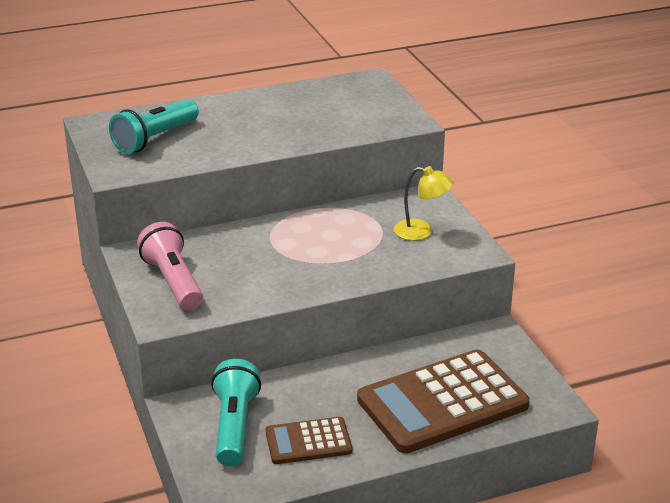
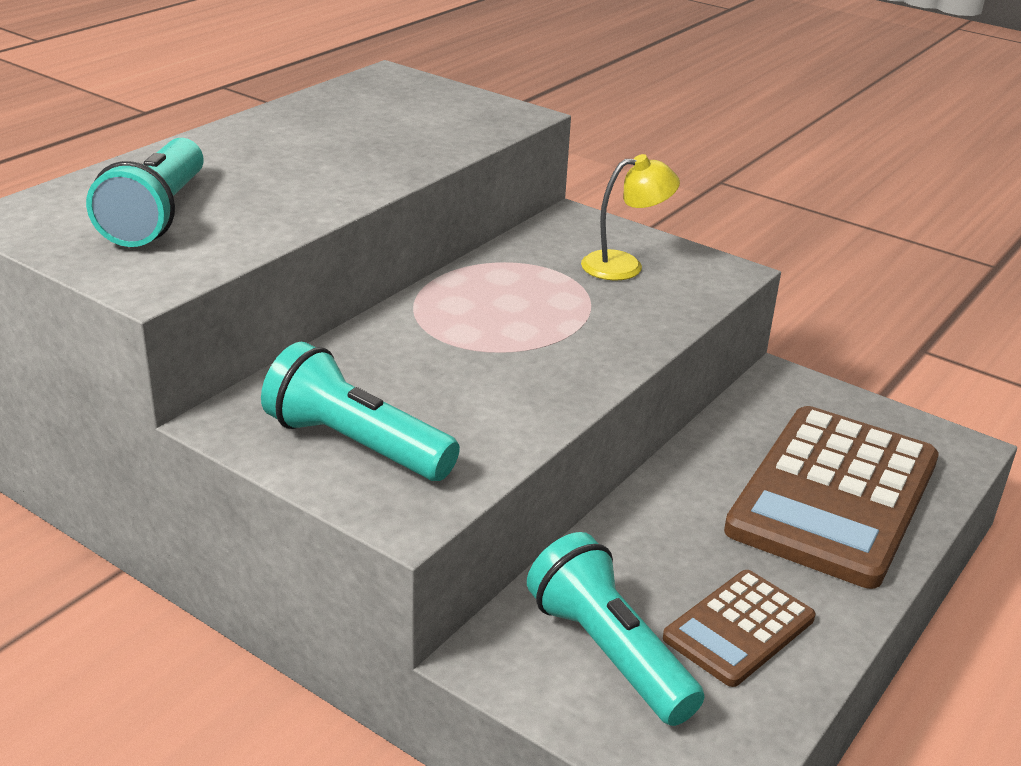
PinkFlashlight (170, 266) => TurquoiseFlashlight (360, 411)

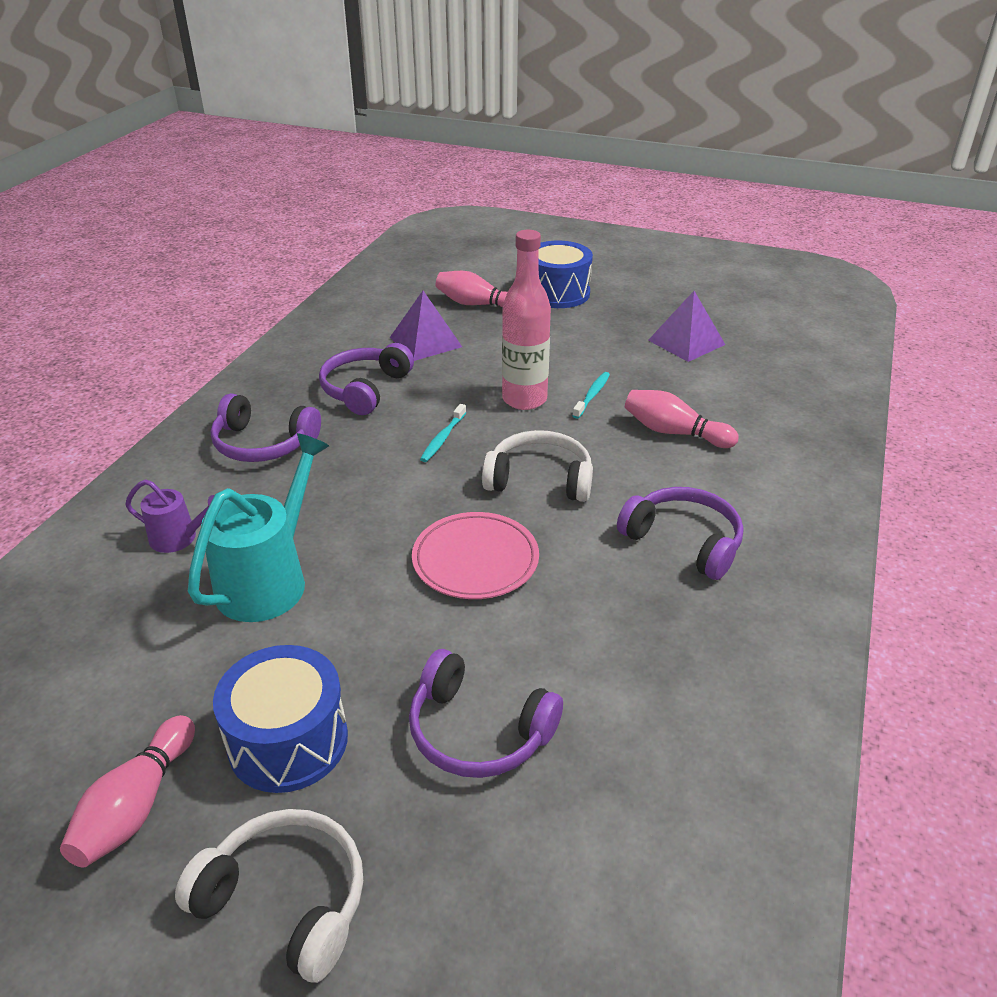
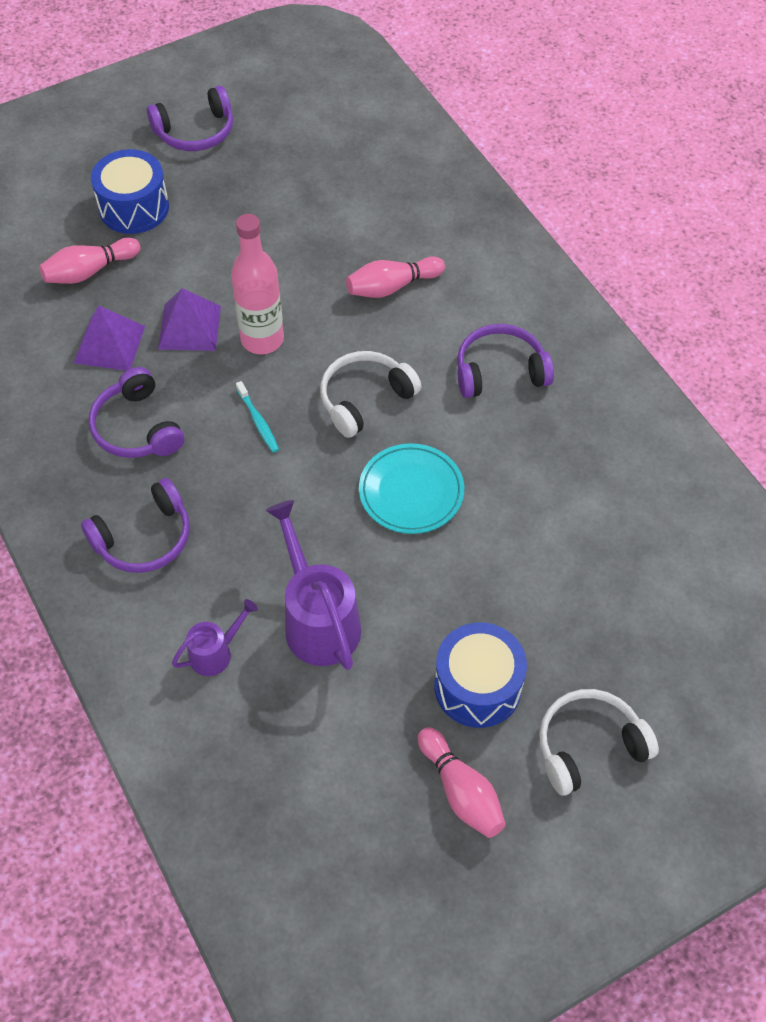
PurpleHeadphones (486, 713) => PurpleHeadphones (190, 118), relocated
PurplePyramid (686, 326) => PurplePyramid (189, 319), relocated
TurquoiseWateringCan (258, 527) => PurpleWateringCan (313, 585)
PinkPlate (475, 555) => TurquoisePlate (411, 488)
TurquoiseToothbrush (591, 395) => nothing

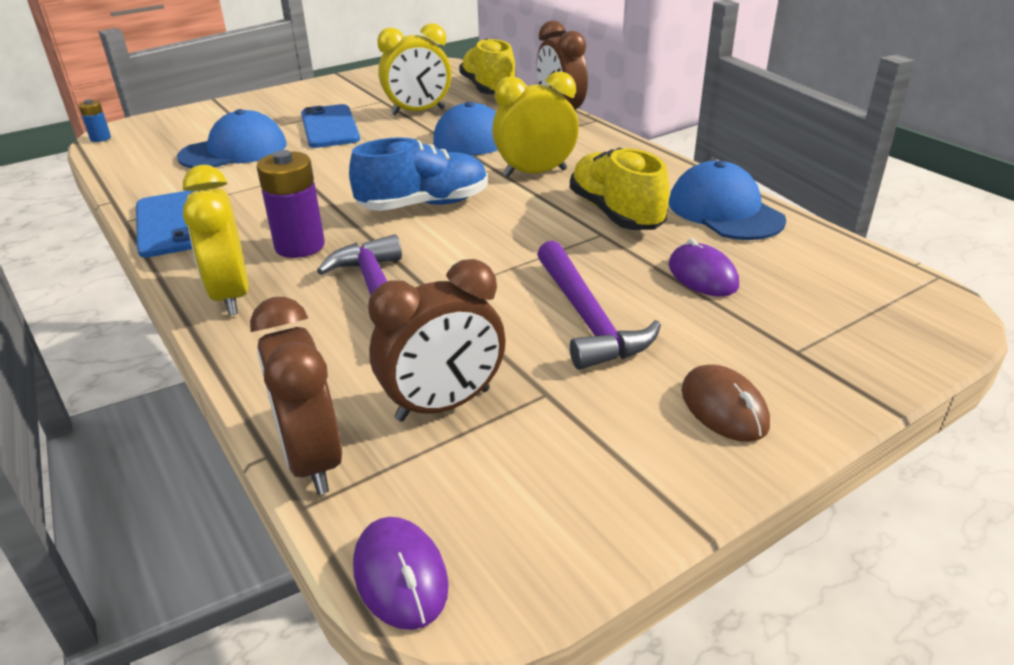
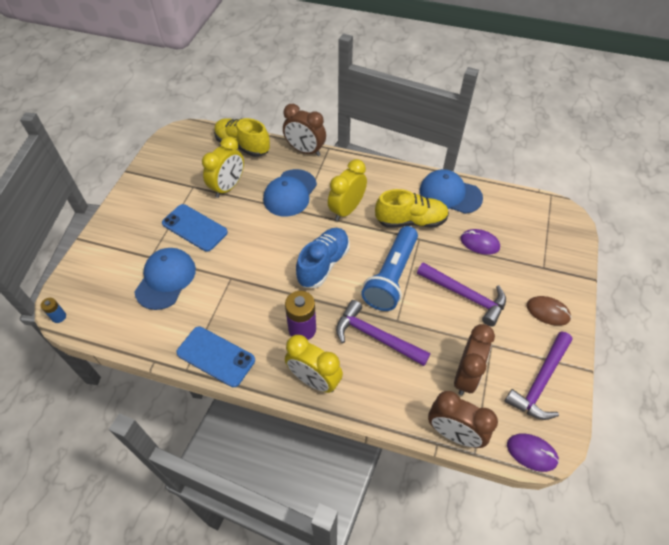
nothing => BlueFlashlight (389, 268)
YellowShoe (619, 189) => YellowShoe (412, 208), 150 degrees clockwise
nothing => PurpleHammer (538, 375)

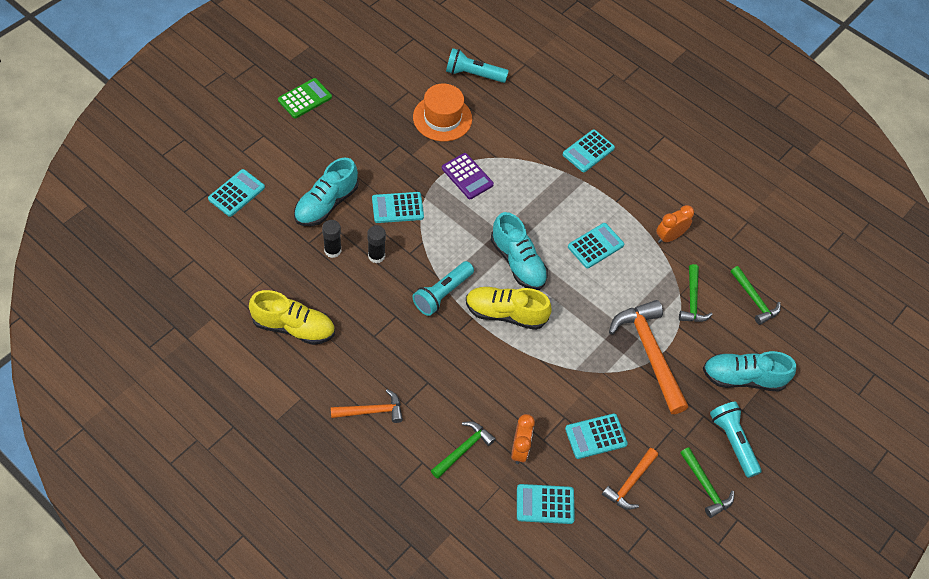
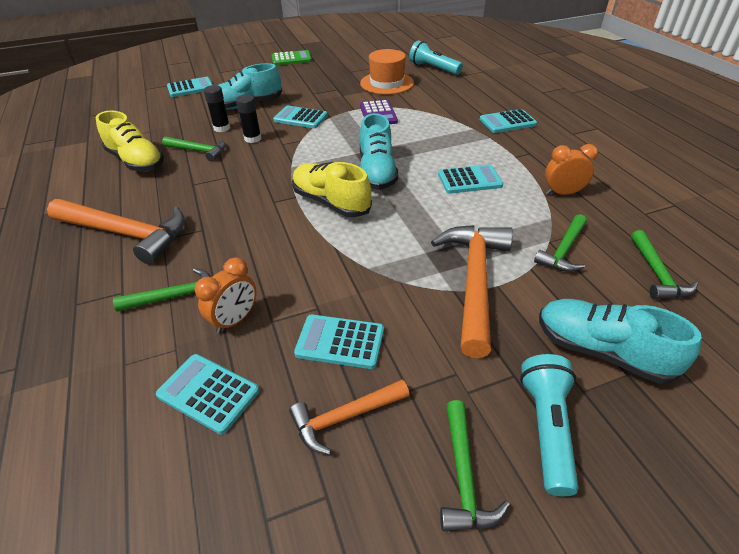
OrangeHammer (367, 406) => OrangeHammer (116, 232), x1.78
nothing => GreenHammer (194, 149)
TurquoiseFlashlight (443, 288) => nothing

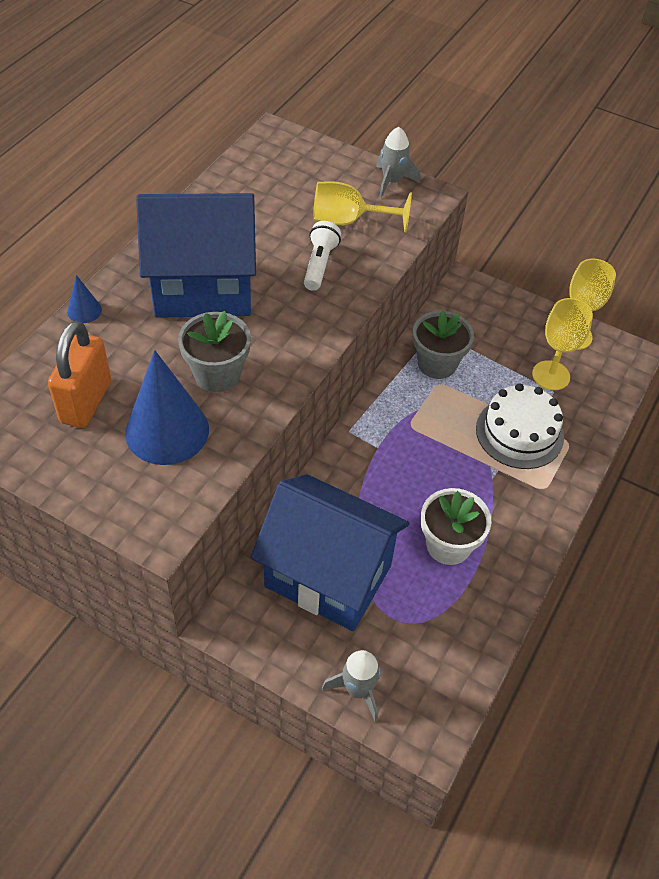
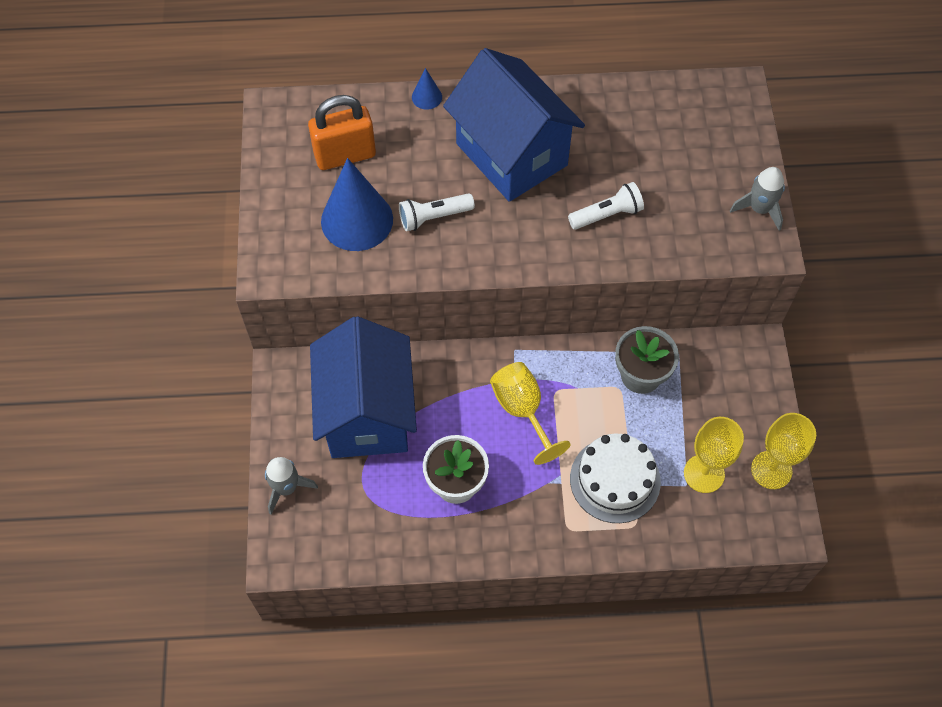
GreyFlowerPot (214, 351) => WhiteFlashlight (437, 212)
YellowGoblet (362, 206) => YellowGoblet (530, 413), relocated

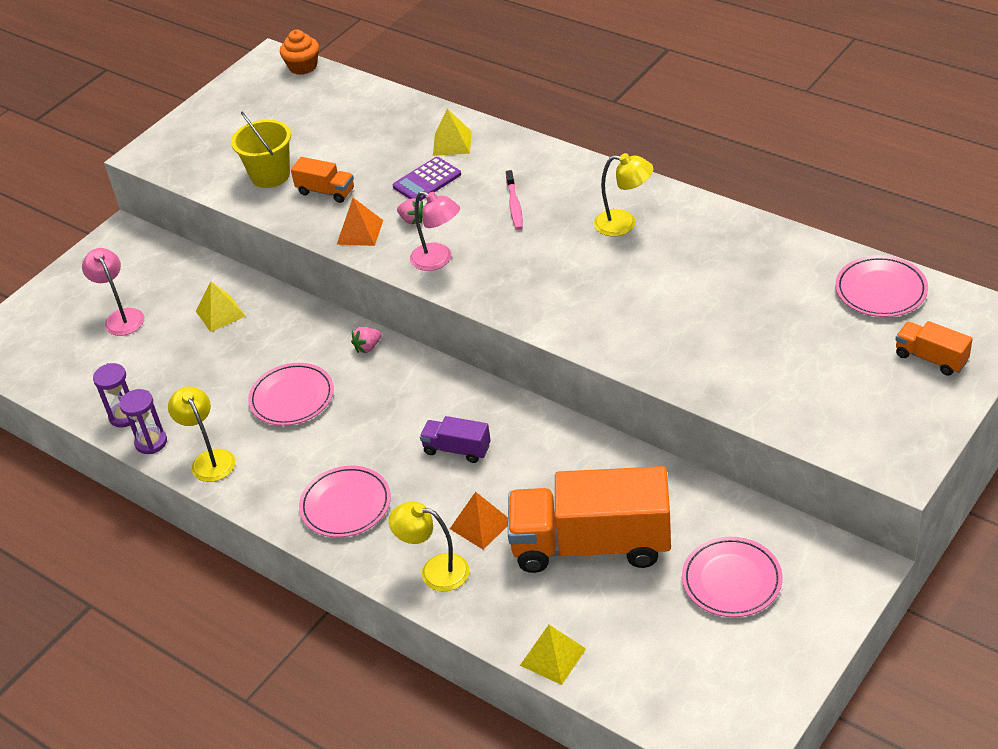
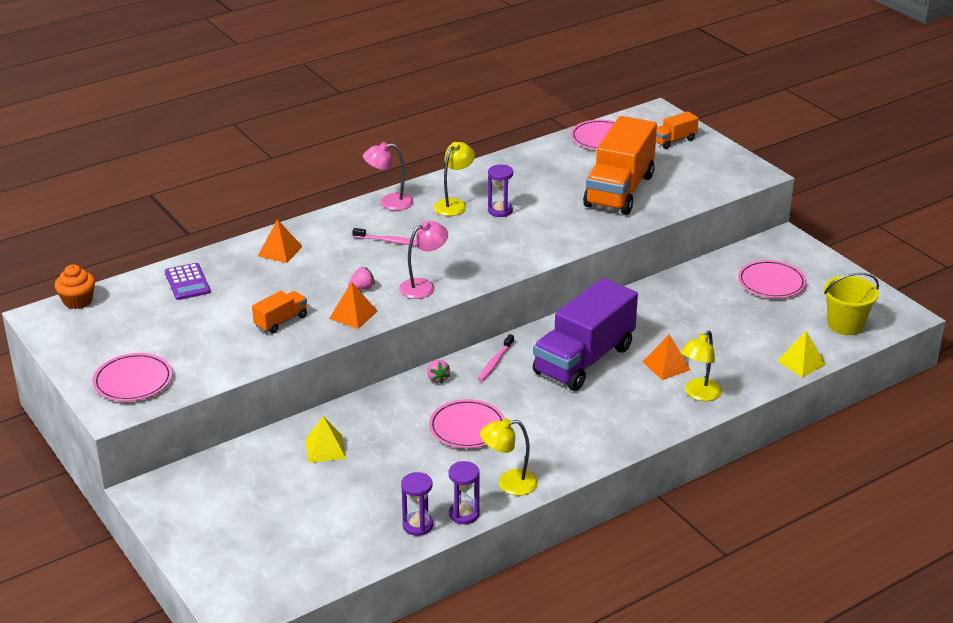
PinkPlate (345, 501) => PinkPlate (132, 377), relocated
PurpleCalculator (427, 179) => PurpleCalculator (188, 281), relocated
YellowPyramid (452, 132) => OrangePyramid (280, 241)
PinkLamp (113, 292) => PinkLamp (388, 176), relocated
nothing => PinkToothbrush (496, 357)
nothing => PurpleHourglass (500, 190)
PurpleTruck (455, 439) => PurpleTruck (585, 334), x2.23
OrangeTruck (589, 519) => OrangeTruck (620, 165), relocated
YellowBucket (261, 150) => YellowBucket (851, 304), relocated

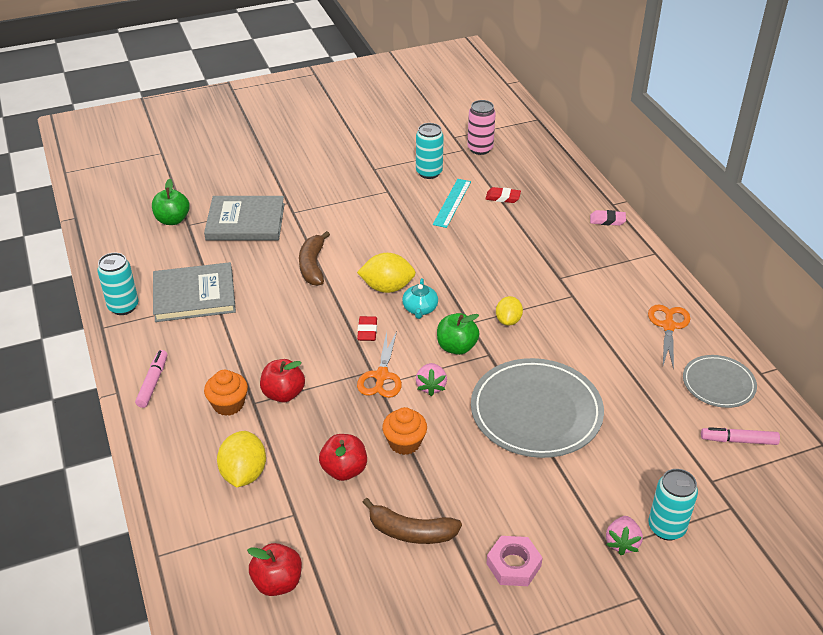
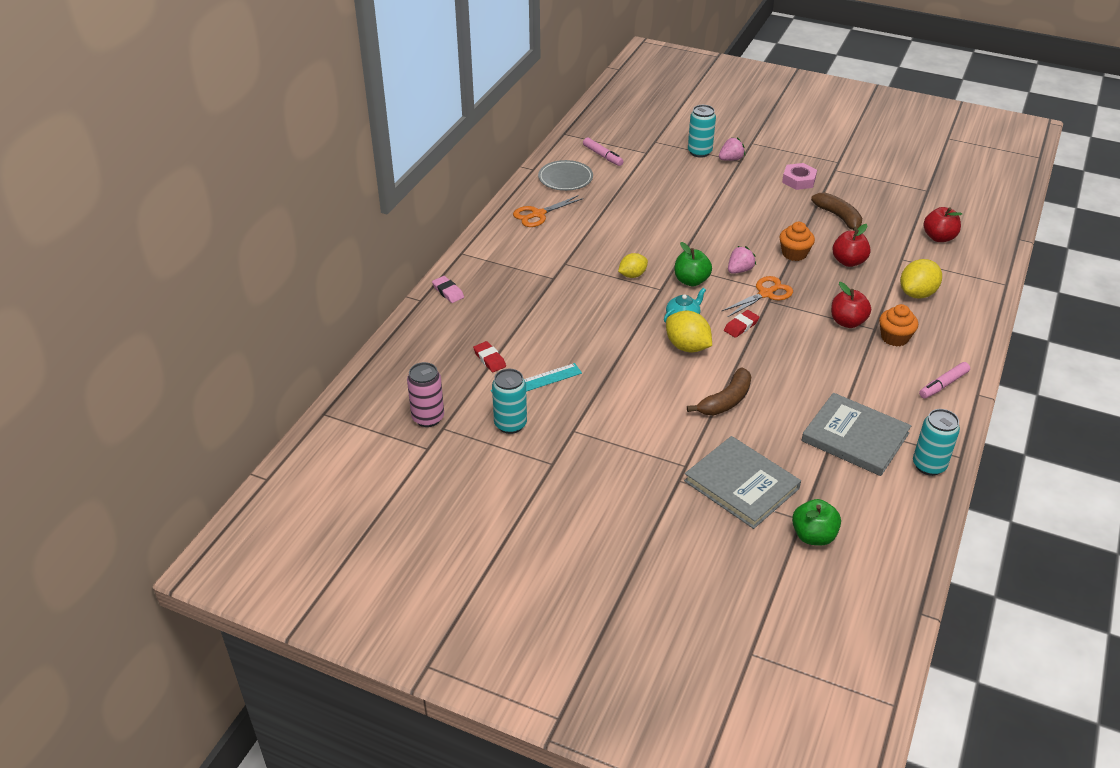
GreyPlate (537, 408) => nothing

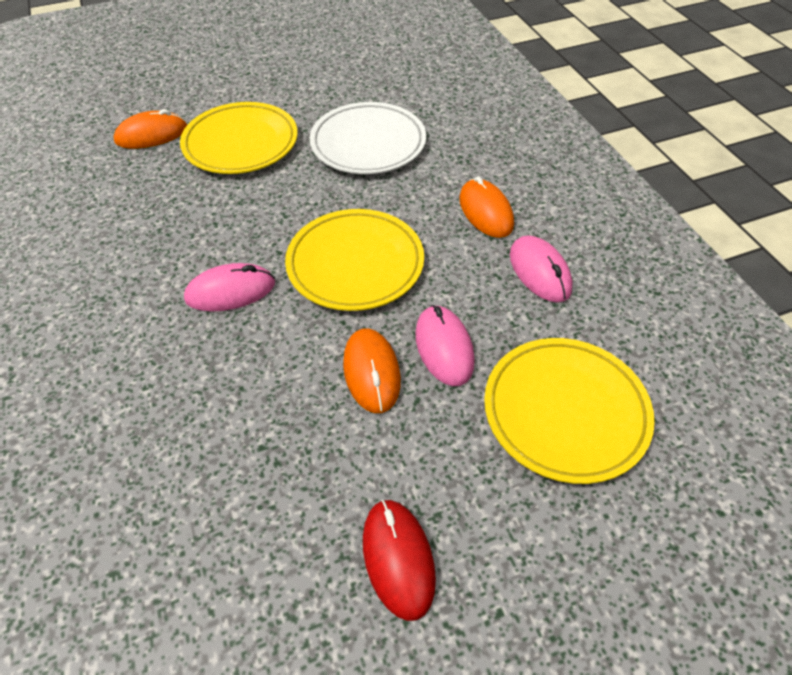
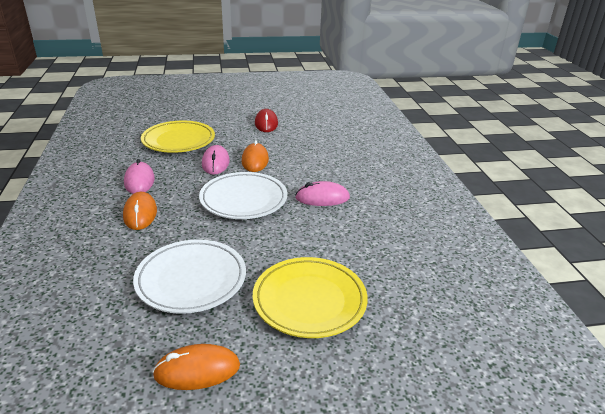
OrangeMouse (150, 129) => OrangeMouse (196, 367), relocated
YellowPlate (354, 260) => WhitePlate (243, 195)

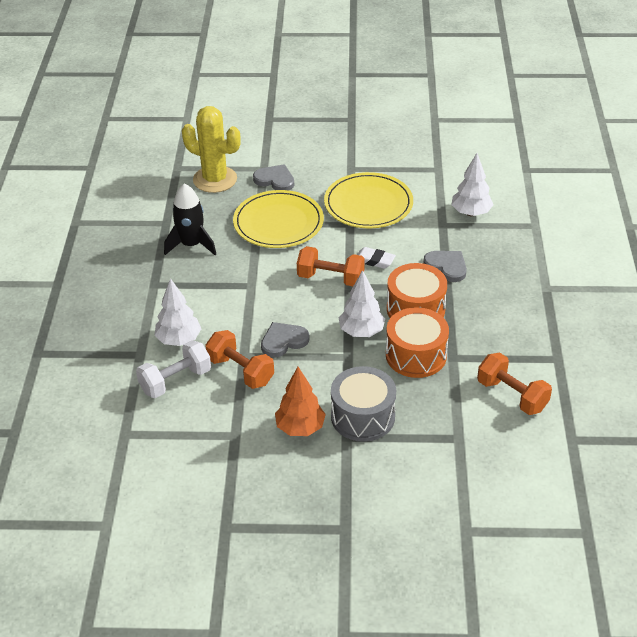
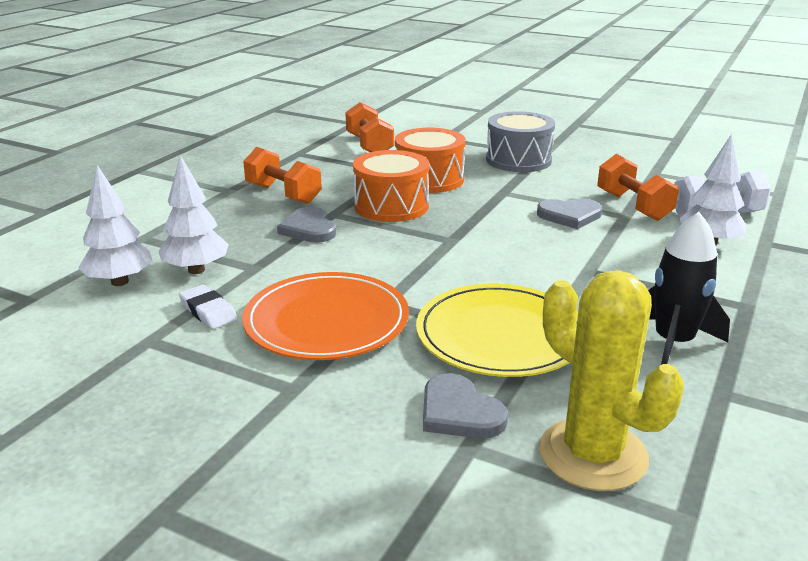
WhiteTree (362, 303) => WhiteTree (115, 225), relocated
WhiteEraser (376, 258) => WhiteEraser (208, 307), relocated
YellowPlate (368, 200) => OrangePlate (325, 316)
OrangeDumbbell (331, 266) => OrangeDumbbell (282, 175), relocated
OrangeTree (300, 401) => nothing

